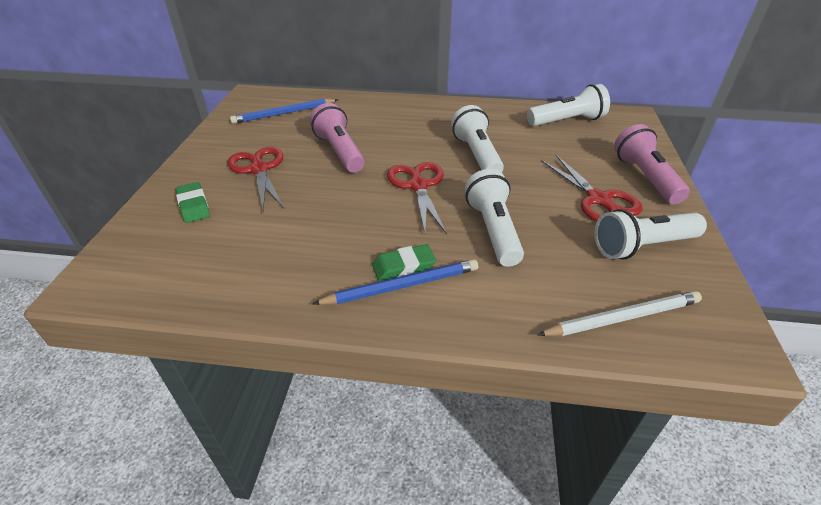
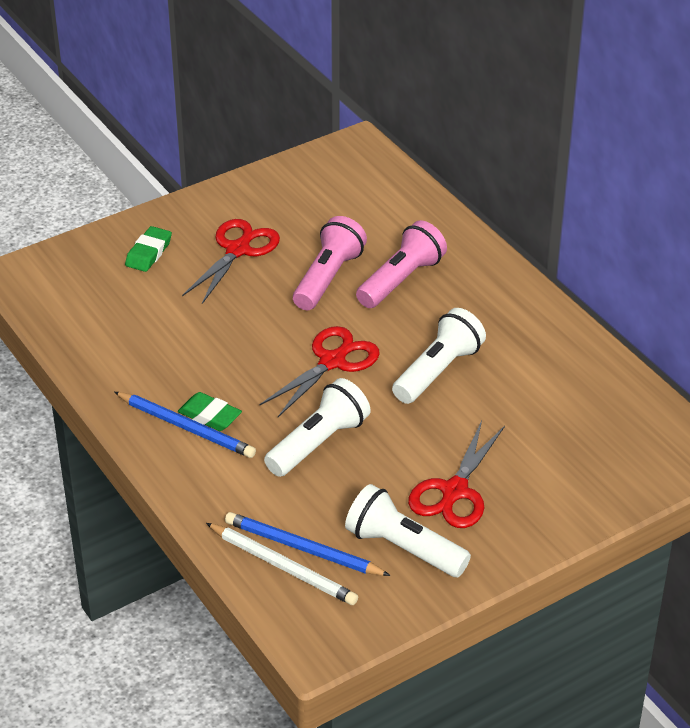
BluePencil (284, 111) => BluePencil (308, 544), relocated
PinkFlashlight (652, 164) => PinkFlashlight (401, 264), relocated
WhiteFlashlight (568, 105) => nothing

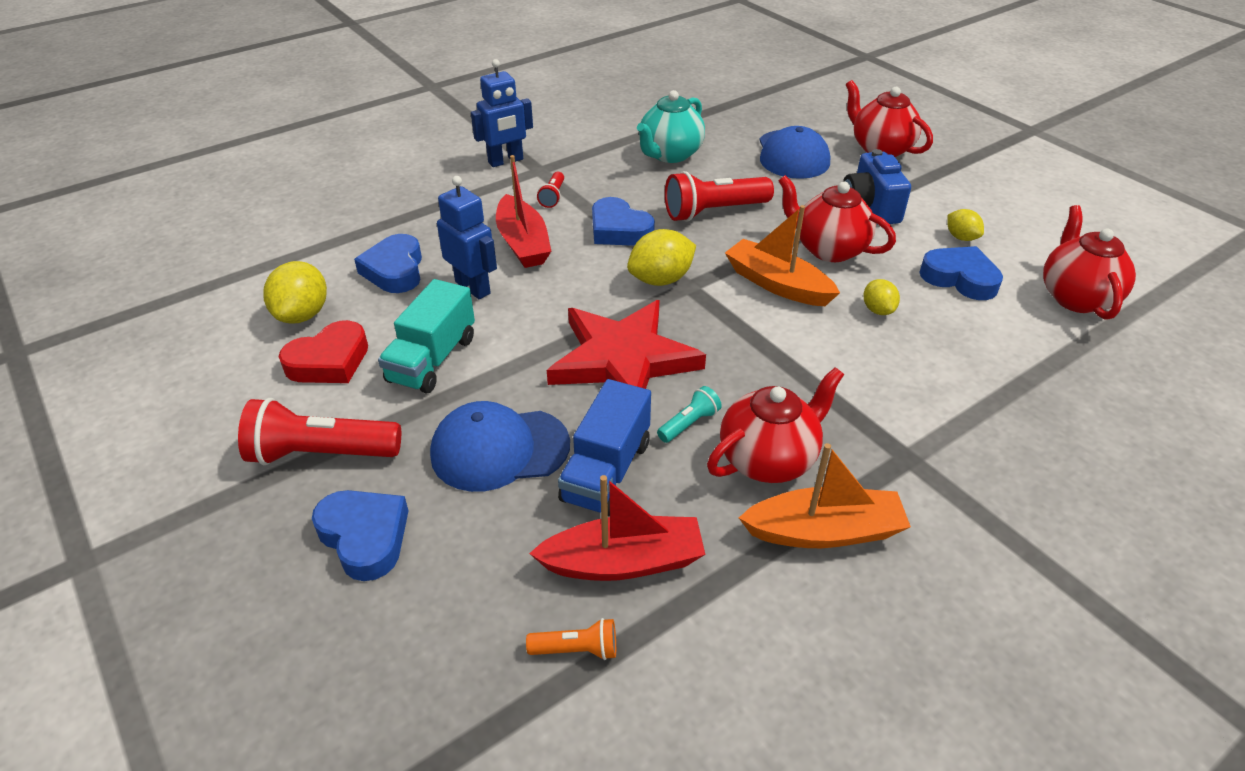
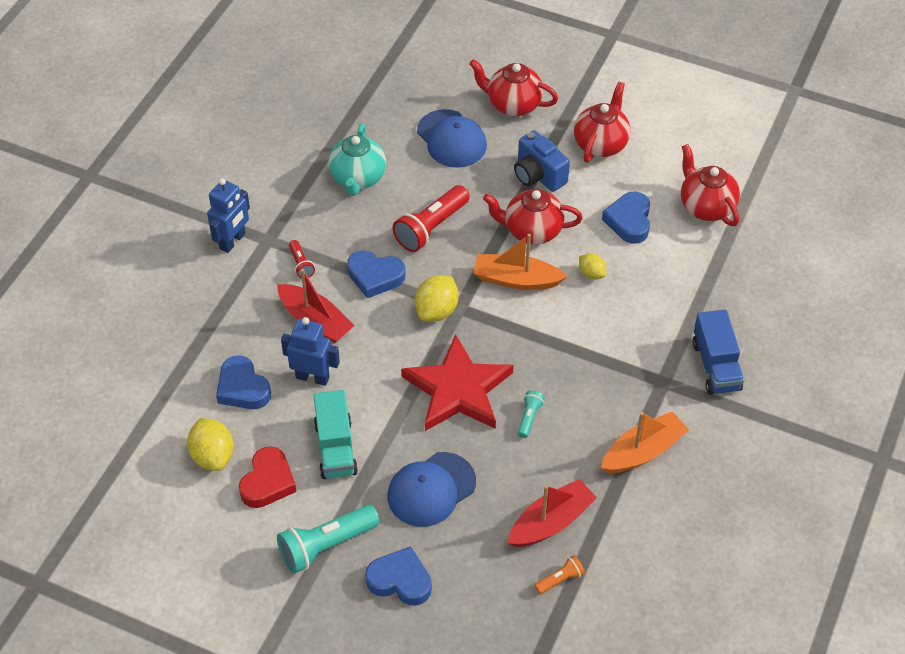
RedFlashlight (319, 431) => TurquoiseFlashlight (328, 539)
RedTeapot (775, 425) => RedTeapot (602, 122), relocated
BlueHeart (961, 273) => BlueHeart (626, 218), 90 degrees counterclockwise
BlueTruck (604, 447) => BlueTruck (718, 352), relocated
YellowLemon (965, 225) => nothing

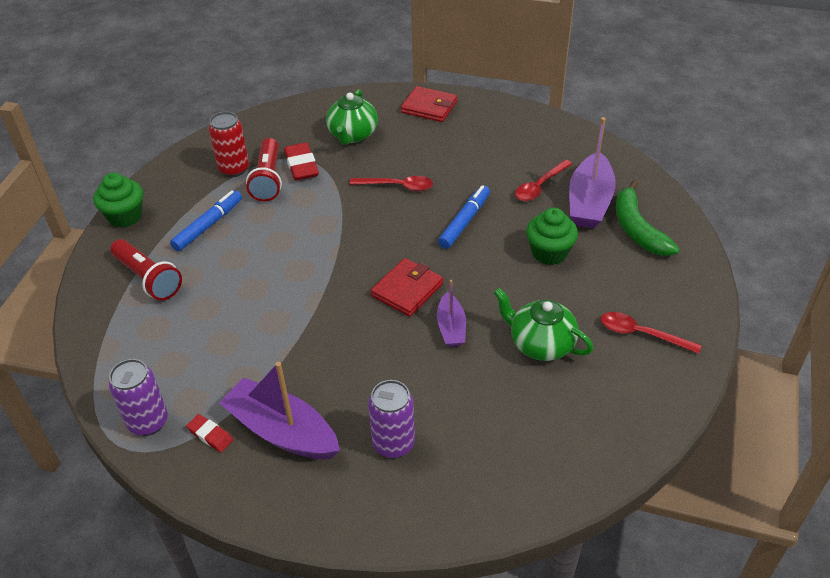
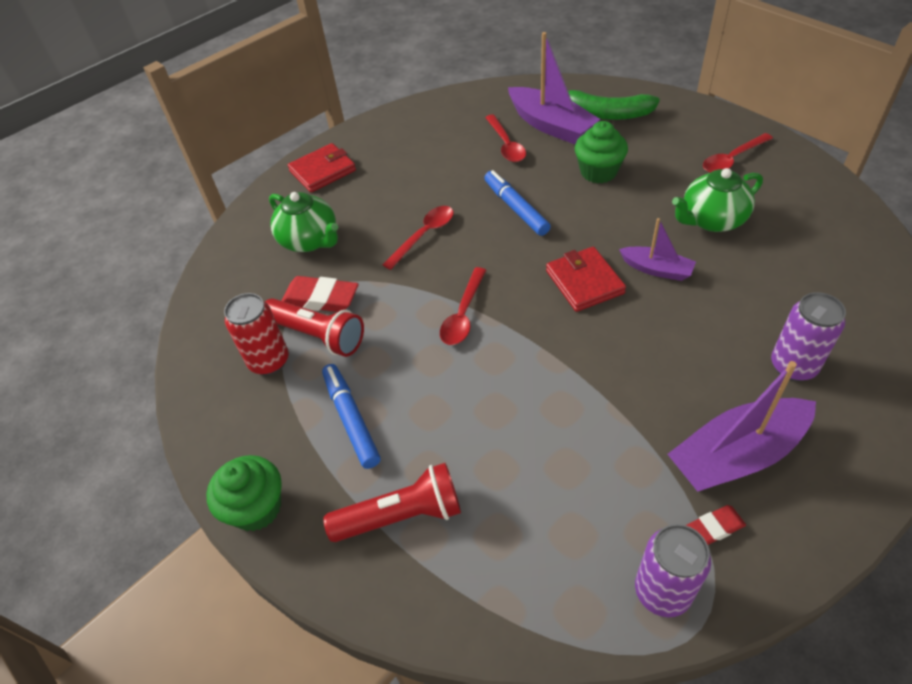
nothing => RedSpoon (463, 306)

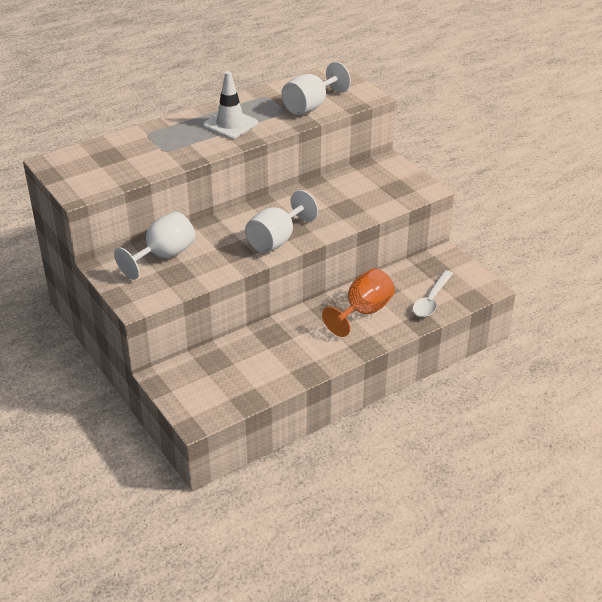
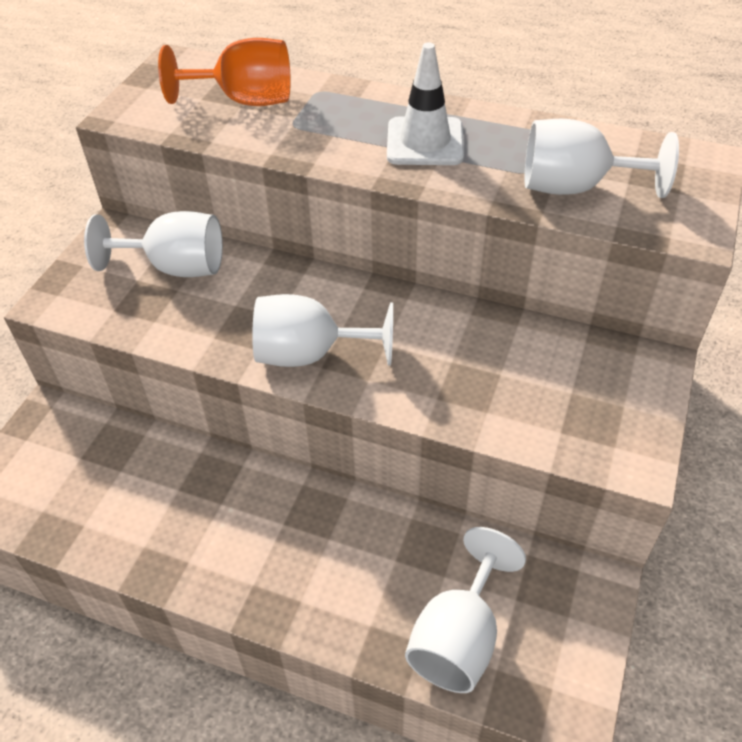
OrangeGoblet (358, 302) => OrangeGoblet (224, 72), relocated
WhiteSpoon (433, 293) => WhiteGoblet (465, 610)

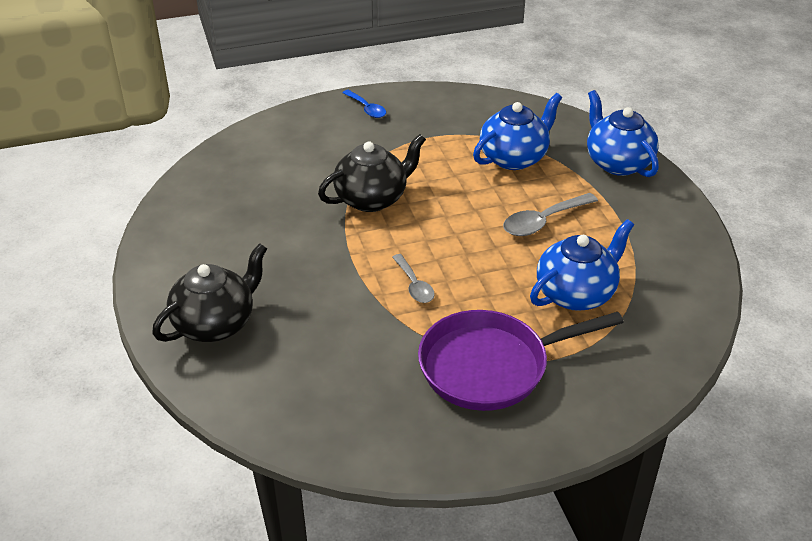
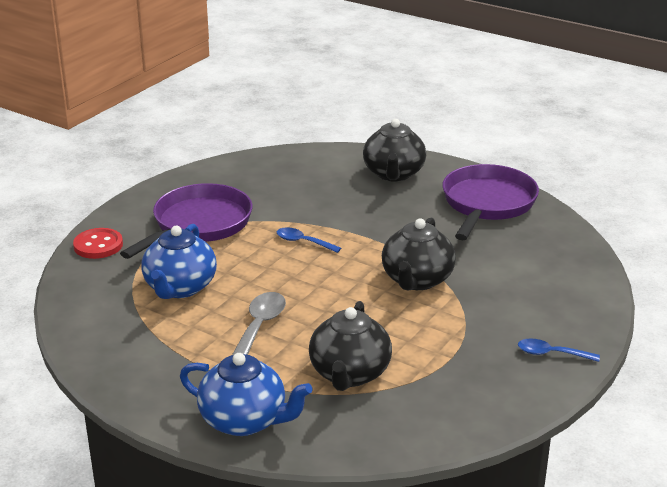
nothing => RedButton (98, 243)
GreySpoon (413, 278) => BlueSpoon (309, 240)
BlueTeapot (517, 131) => BlackTeapot (350, 346)
nothing => PurplePan (490, 202)

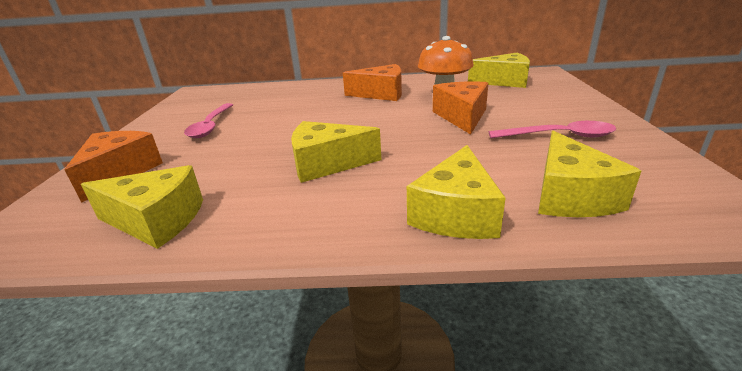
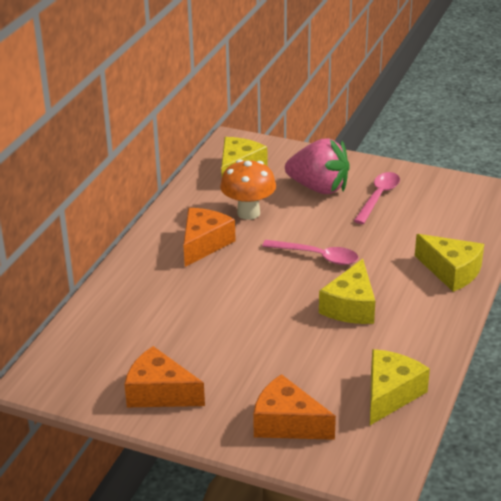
OrangeCheese (460, 108) => OrangeCheese (164, 376), relocated
PinkSpoon (208, 120) => PinkSpoon (310, 252), relocated
nothing => PinkStrawberry (317, 166)
YellowCheese (589, 174) => nothing

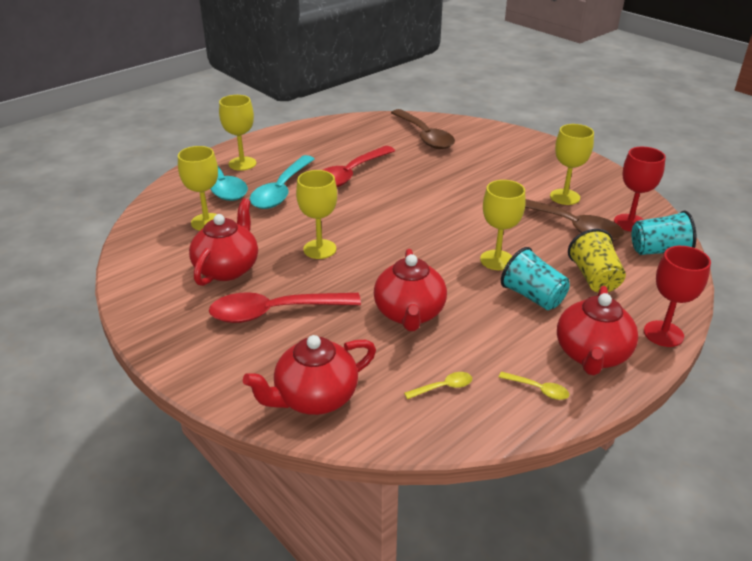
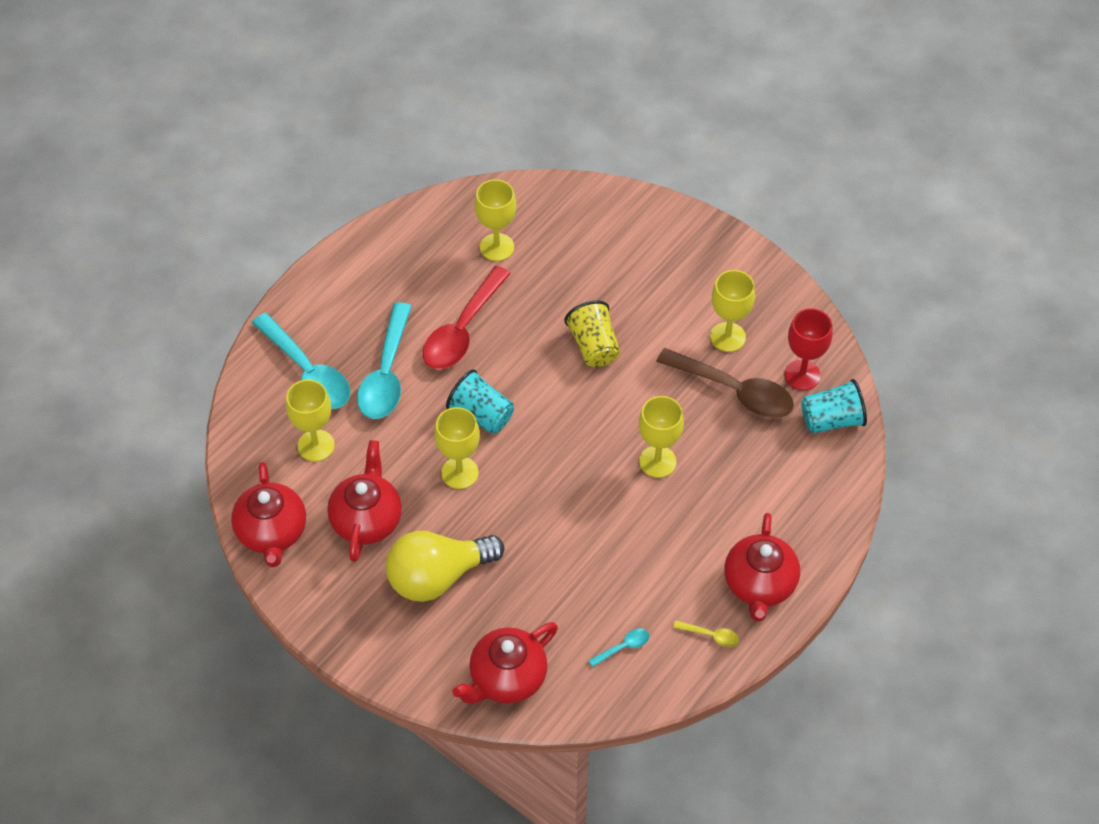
RedTeapot (410, 290) => RedTeapot (268, 514), relocated
RedSpoon (285, 307) => YellowLightBulb (445, 566)
TurquoiseCup (535, 278) => TurquoiseCup (480, 401), relocated
YellowGoblet (237, 133) => YellowGoblet (496, 220), relocated
YellowCup (597, 261) => YellowCup (592, 334), relocated
YellowSpoon (438, 385) => TurquoiseSpoon (618, 647)
BrownSpoon (423, 129) => nothing
RedGoblet (677, 296) => nothing

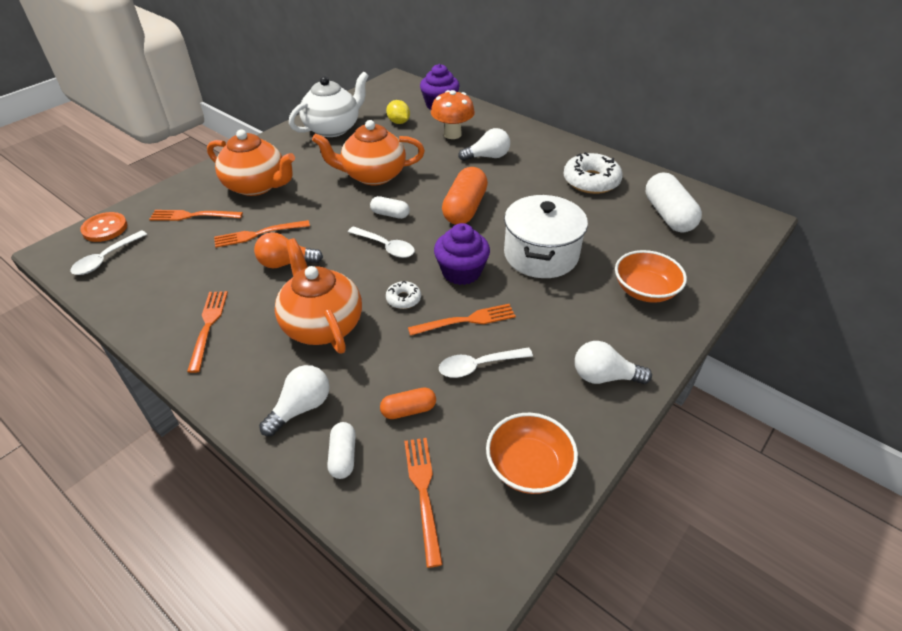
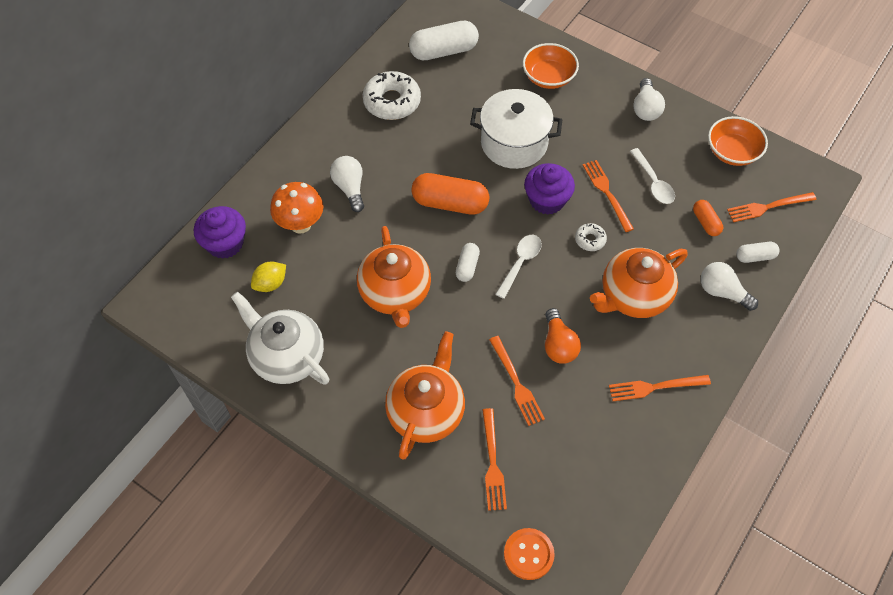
WhiteSpoon (109, 252) => nothing

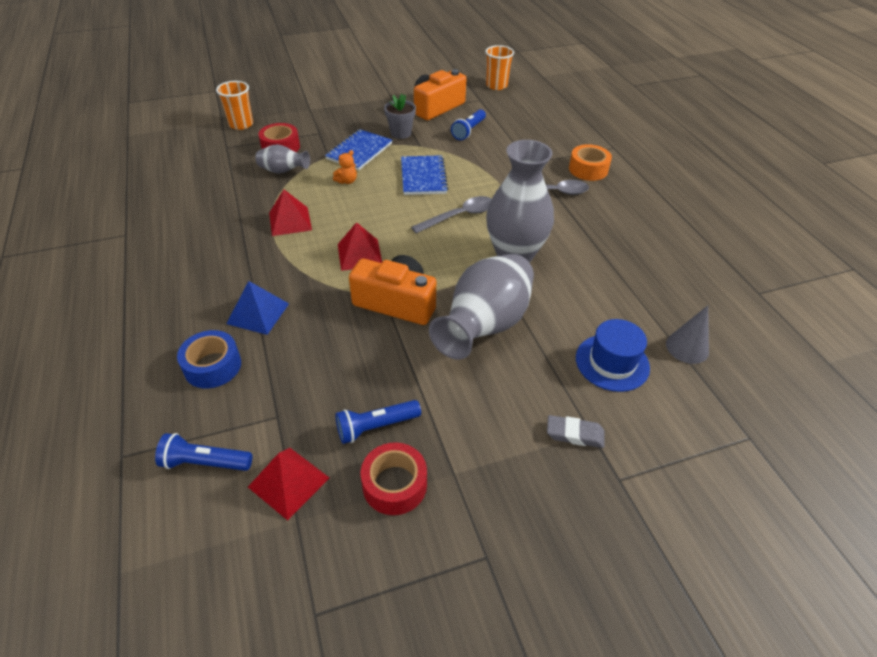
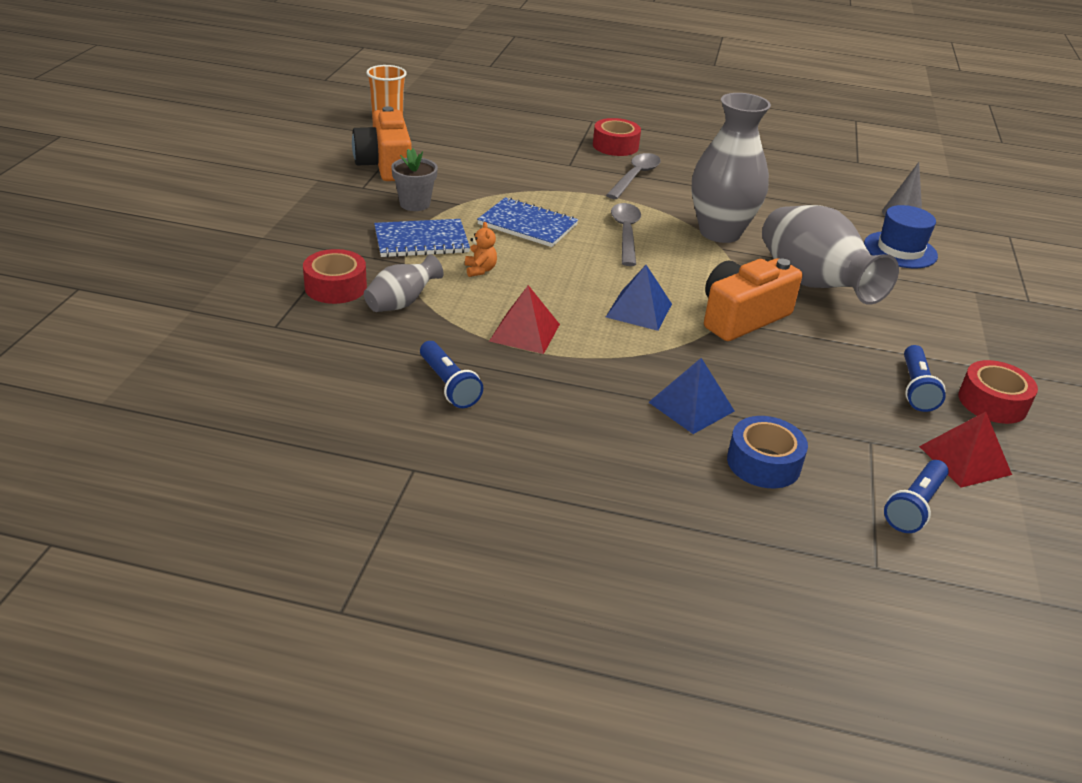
BlueNotebook (358, 149) => BlueNotebook (422, 238), 75 degrees counterclockwise
BlueFlashlight (468, 124) => BlueFlashlight (451, 374), relocated
OrangeTape (590, 162) => RedTape (617, 137)
RedPyramid (360, 246) => BluePyramid (639, 298)
OrangeCup (234, 105) => nothing
GreyEraser (575, 431) => nothing

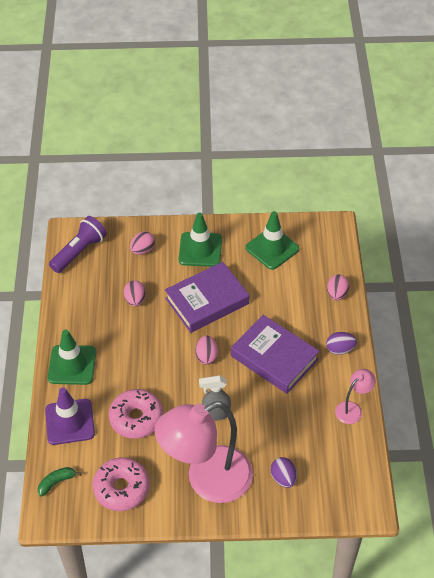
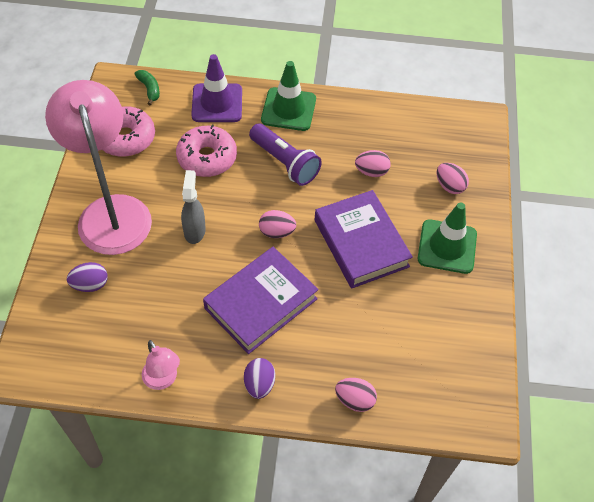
PurpleFlashlight (78, 244) => PurpleFlashlight (285, 154), relocated
GreenTrafficCone (272, 240) => nothing

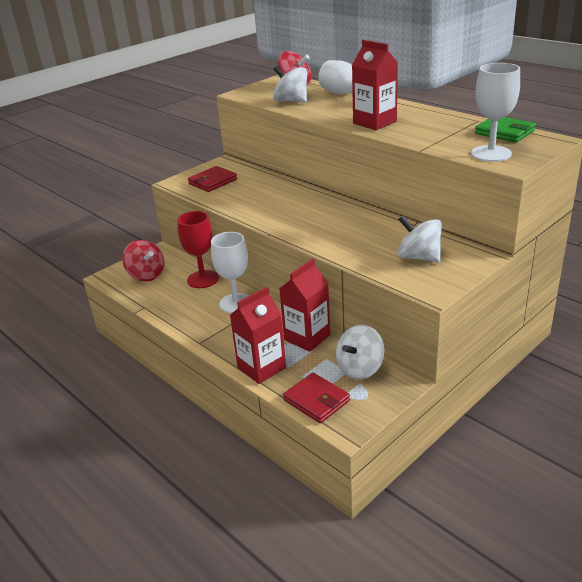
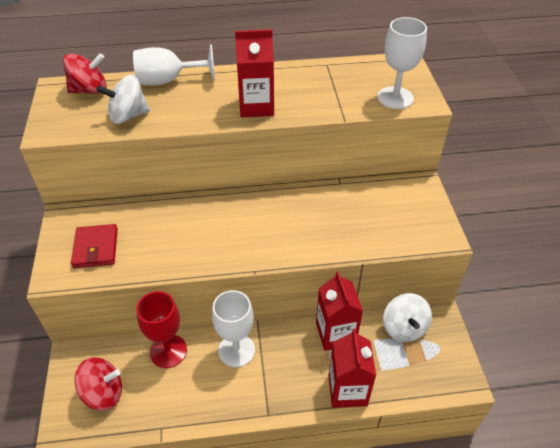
RedWallet (316, 398) => nothing
WhiteSpinningTop (420, 239) => nothing
GreenWallet (505, 130) => nothing

